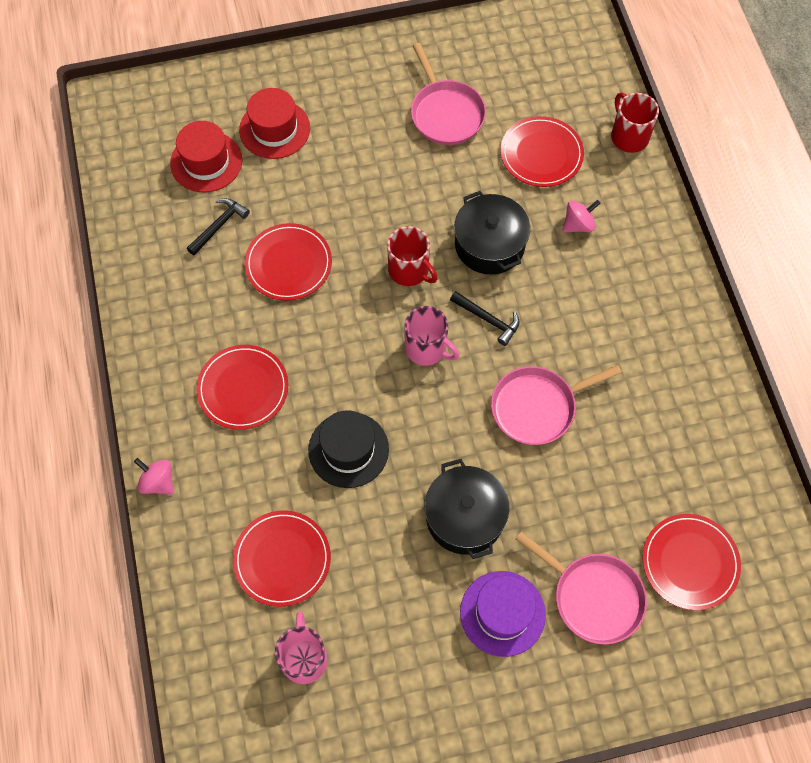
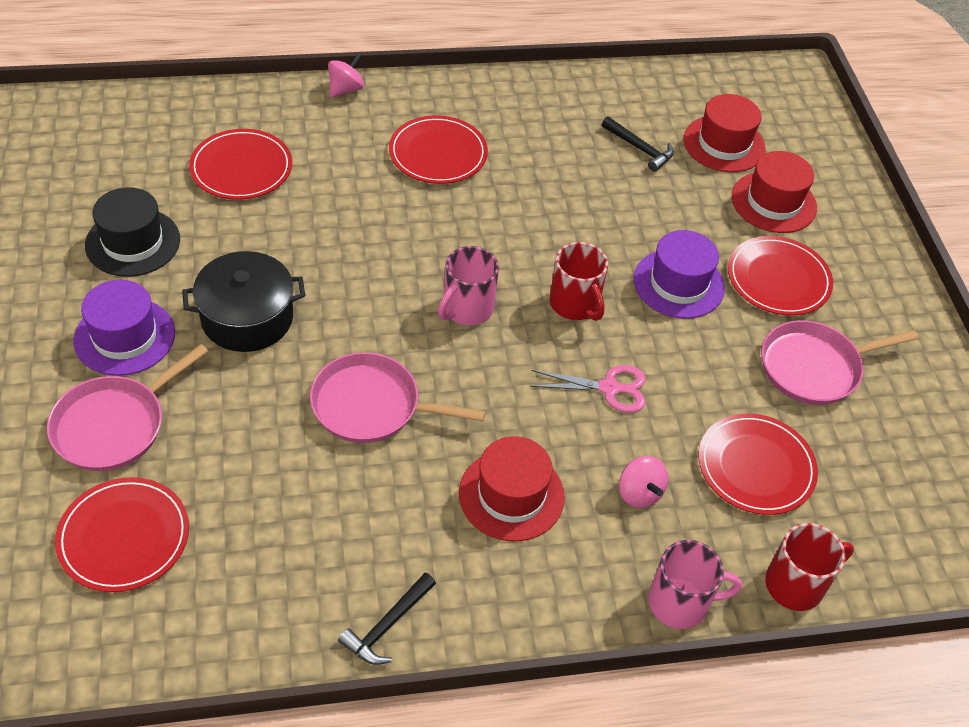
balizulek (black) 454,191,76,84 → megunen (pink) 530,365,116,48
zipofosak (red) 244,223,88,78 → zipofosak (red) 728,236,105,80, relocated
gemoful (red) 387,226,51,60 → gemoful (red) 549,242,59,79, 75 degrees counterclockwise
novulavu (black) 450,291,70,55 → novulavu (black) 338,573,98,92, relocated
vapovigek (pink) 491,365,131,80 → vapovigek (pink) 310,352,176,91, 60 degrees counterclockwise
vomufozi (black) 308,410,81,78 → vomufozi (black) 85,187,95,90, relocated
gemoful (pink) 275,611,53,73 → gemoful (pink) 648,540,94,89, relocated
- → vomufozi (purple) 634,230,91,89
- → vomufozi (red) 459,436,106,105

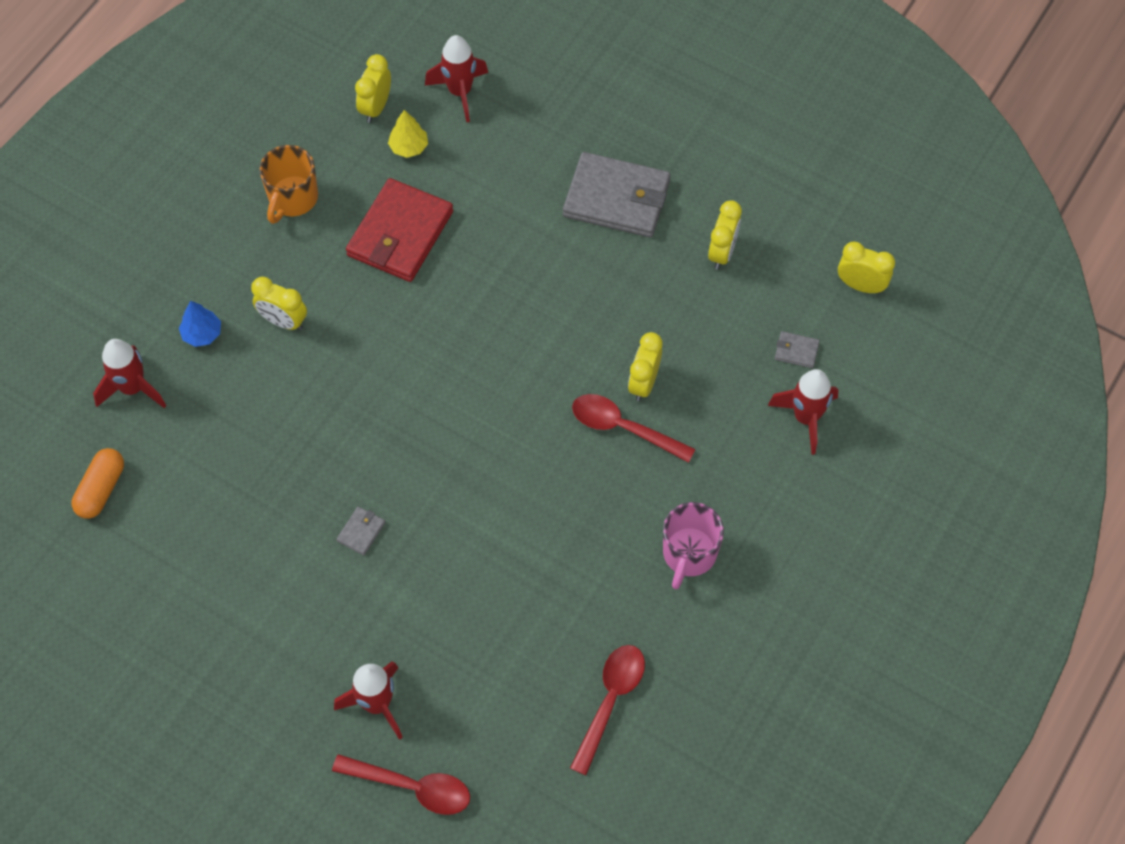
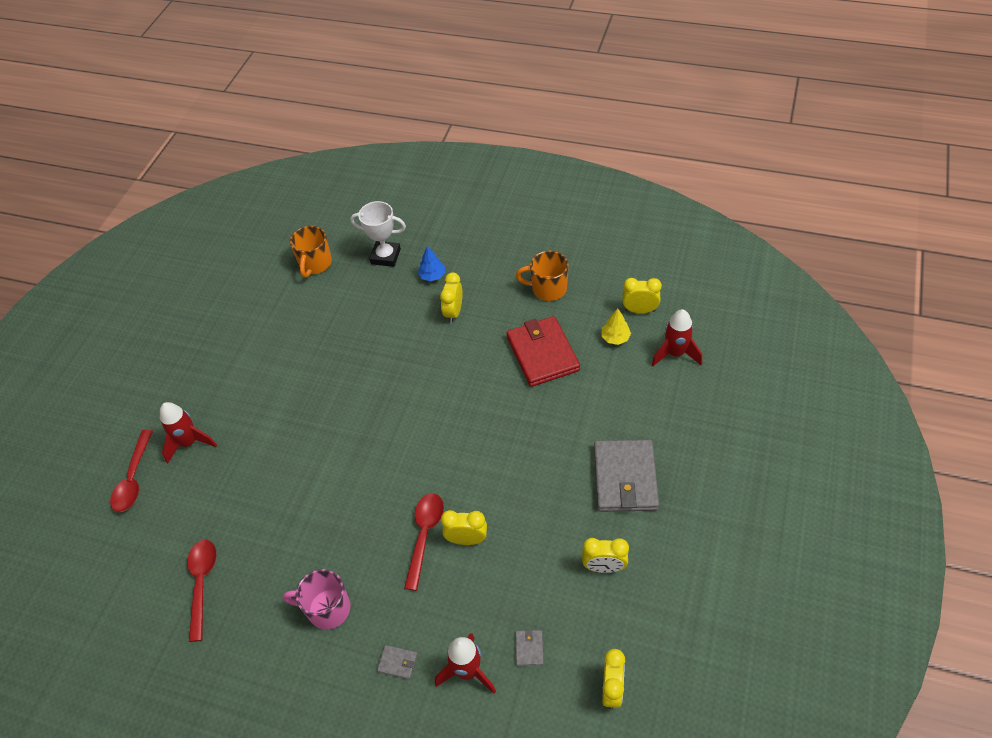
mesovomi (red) 346,178,107,104 → mesovomi (red) 507,316,73,71, 60 degrees clockwise
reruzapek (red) 93,339,73,69 → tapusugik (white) 350,201,56,66
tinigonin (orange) 72,448,52,71 → gemoful (orange) 290,226,42,52
mesovomi (grey) 336,506,49,49 → mesovomi (grey) 377,645,41,35, relocated
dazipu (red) 570,645,75,130 → dazipu (red) 187,540,29,102, 105 degrees counterclockwise

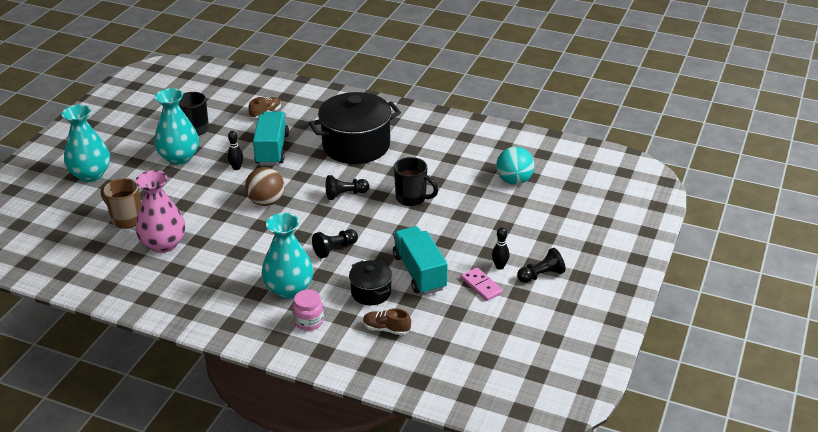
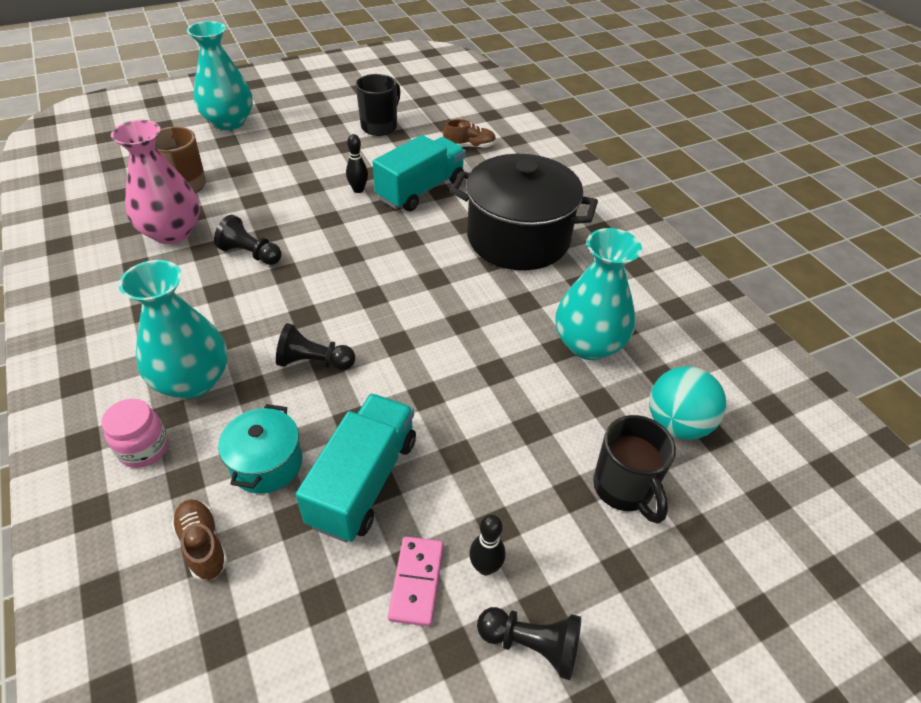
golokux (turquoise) 154,88,45,77 → golokux (turquoise) 555,228,87,132, relocated
gemoful (black) 394,157,44,49 → gemoful (black) 593,415,83,109, relocated
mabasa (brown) 245,167,40,39 → -
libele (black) 326,175,43,25 → libele (black) 214,215,68,50, relocated
balizulek (black) 349,260,43,45 → balizulek (turquoise) 218,404,84,90

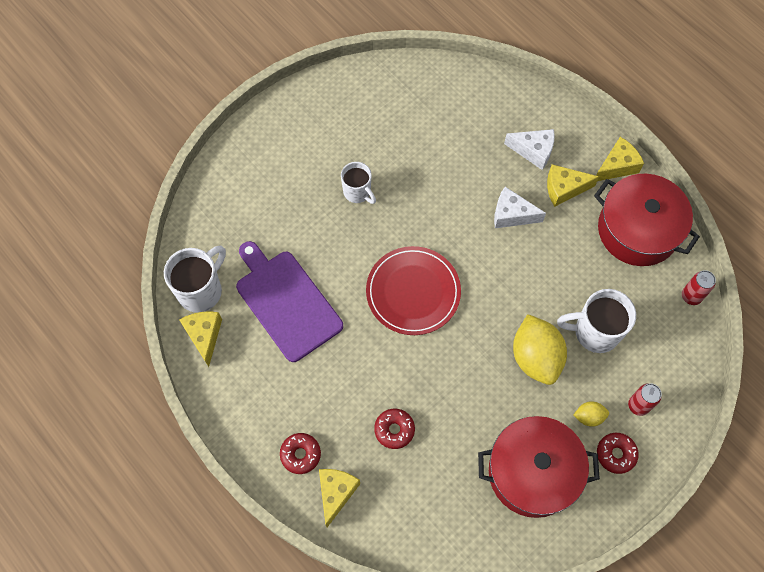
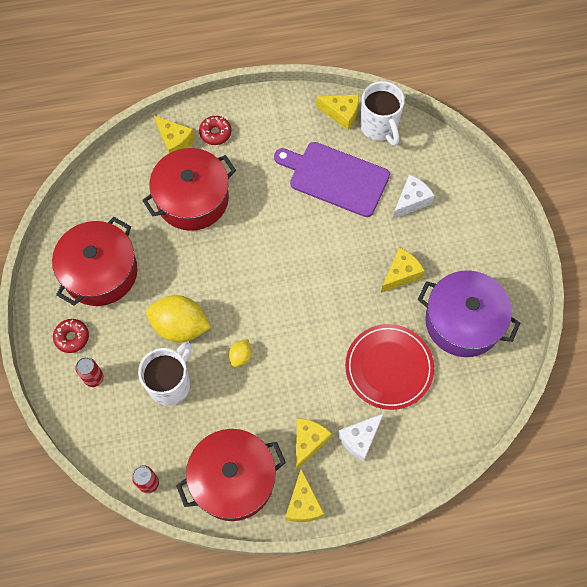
gemoful (white) 341,162,35,42 → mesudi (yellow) 381,247,44,46
mesudi (white) 494,187,52,41 → mesudi (white) 393,174,42,45, relocated
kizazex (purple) 236,241,107,121 → kizazex (purple) 274,142,116,75, 150 degrees counterclockwise
zipofosak (red) 366,246,95,89 → zipofosak (red) 345,324,89,86, relocated
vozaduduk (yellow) 573,401,36,26 → vozaduduk (yellow) 229,339,23,28, relocated
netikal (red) 374,409,41,40 → balizulek (red) 142,148,94,83
- → balizulek (purple) 418,270,102,87

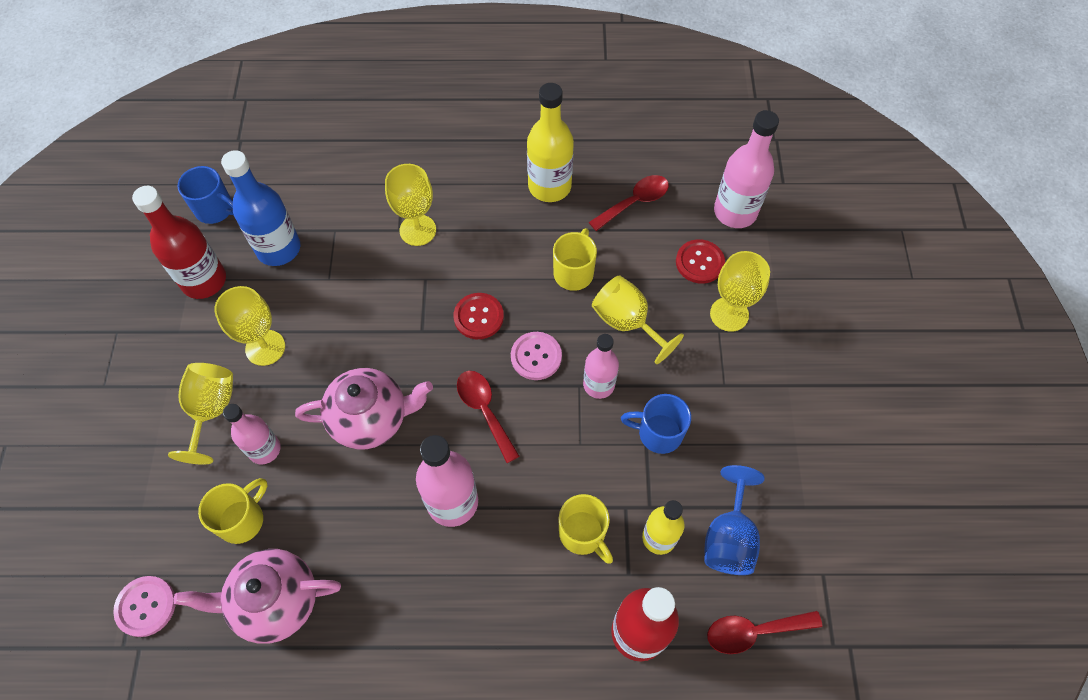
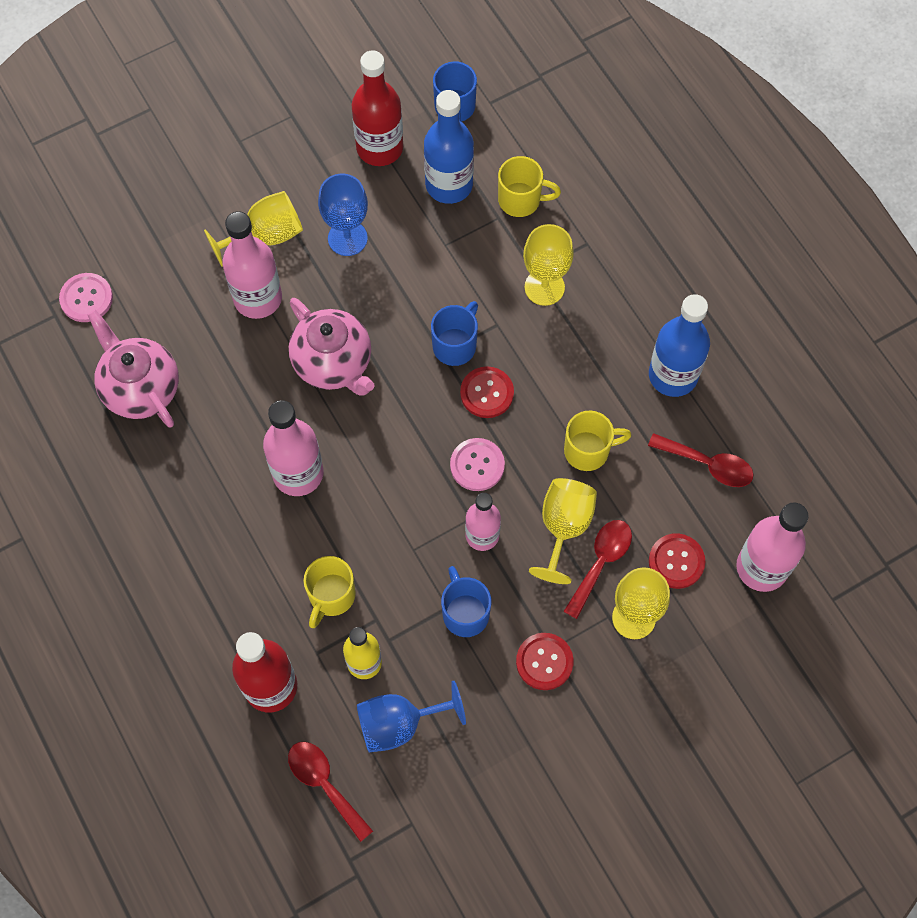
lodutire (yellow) 527,83,47,119 → lodutire (blue) 649,294,61,103
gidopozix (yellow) 214,286,71,80 → gidopozix (blue) 318,174,50,82
dazipu (red) 457,371,63,92 → dazipu (red) 563,520,69,99, relocated
lodutire (pink) 223,404,58,60 → lodutire (pink) 222,211,60,108, x1.53
gemoful (yellow) 198,478,70,66 → gemoful (yellow) 498,156,63,61, relocated
- → gemoful (blue) 431,301,47,65
- → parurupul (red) 516,633,58,57

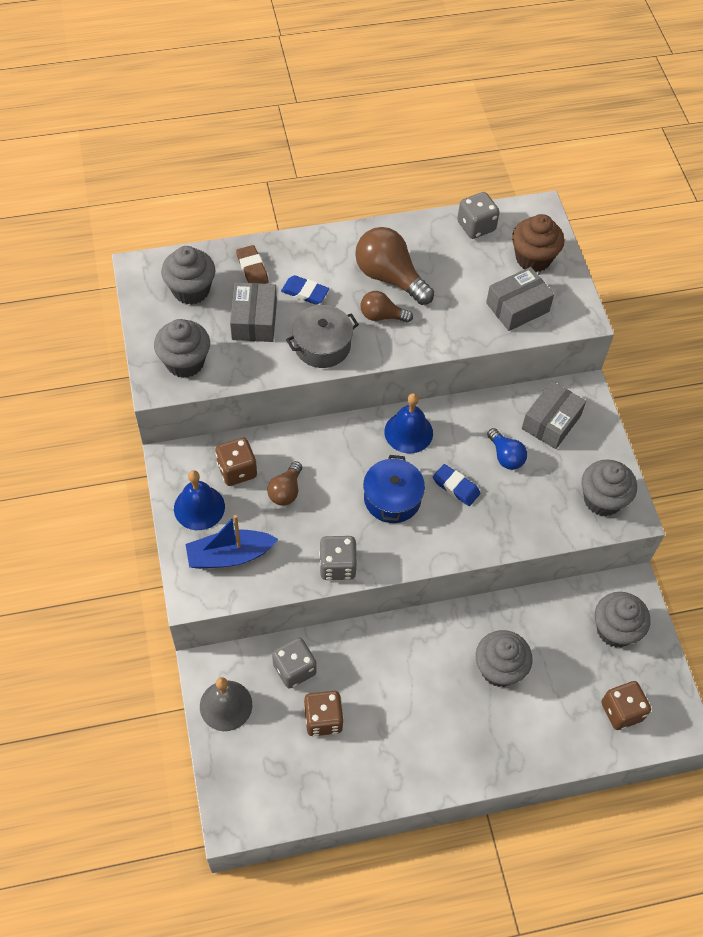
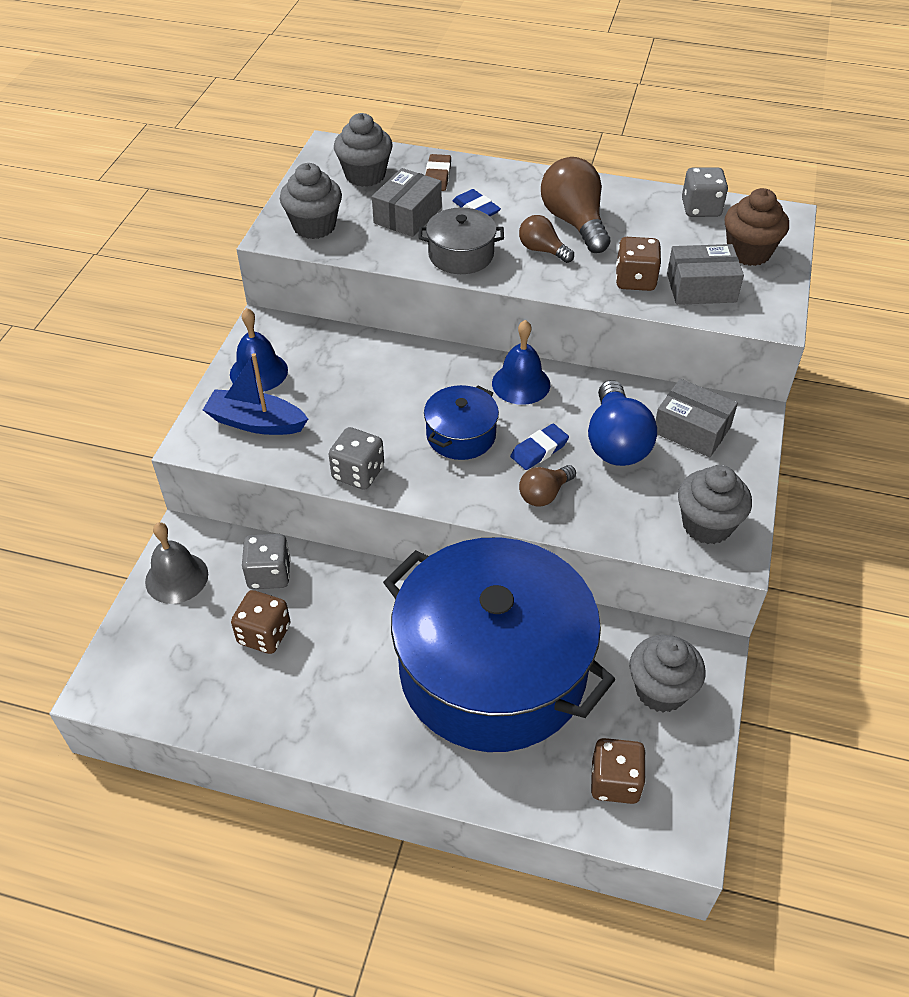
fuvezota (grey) 522,381,64,68 → fuvezota (grey) 655,379,83,78, 60 degrees clockwise
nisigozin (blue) 487,428,40,42 → nisigozin (blue) 588,380,69,86, x1.78
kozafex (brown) 215,438,42,48 → kozafex (brown) 616,237,45,54, relocated
nisigozin (brown) 267,461,35,45 → nisigozin (brown) 519,465,57,41, relocated
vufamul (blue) 433,464,47,42 → vufamul (blue) 510,424,59,46, 75 degrees clockwise
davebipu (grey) 476,630,57,57 → balizulek (blue) 383,537,232,215

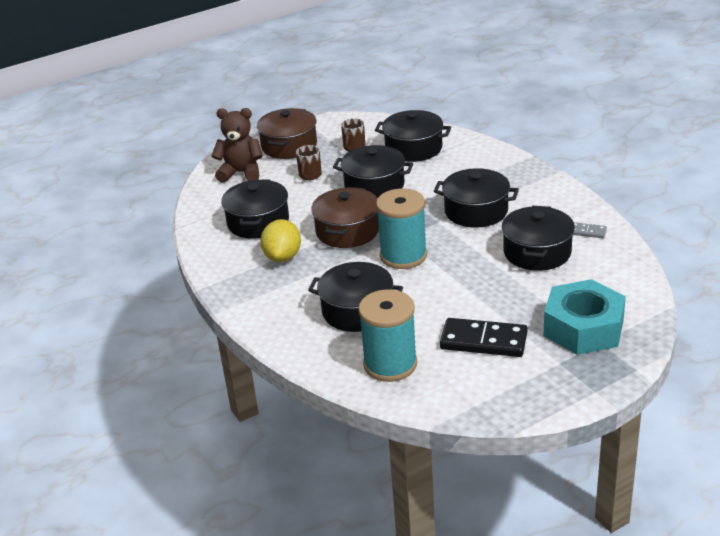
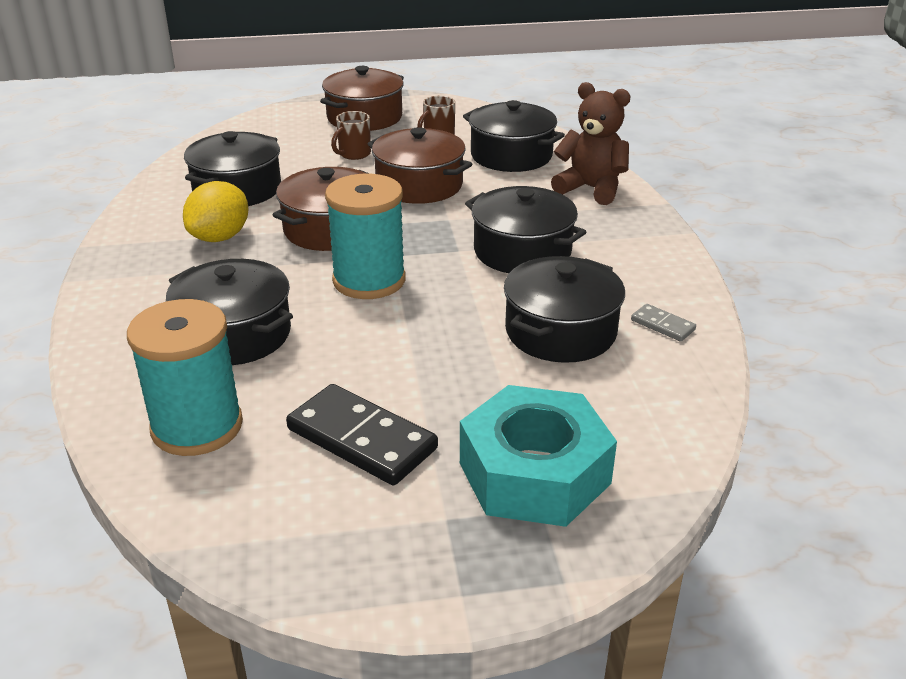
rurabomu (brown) 211,108,52,75 → rurabomu (brown) 551,82,79,123, relocated
balizulek (black) 333,145,80,53 → balizulek (brown) 367,127,105,77

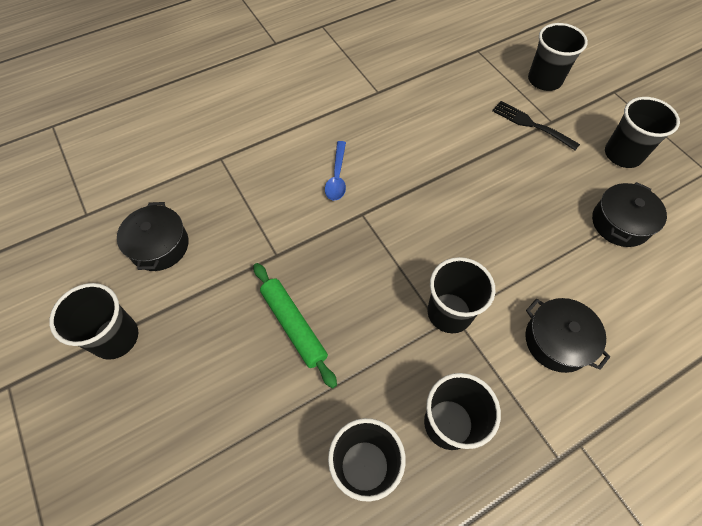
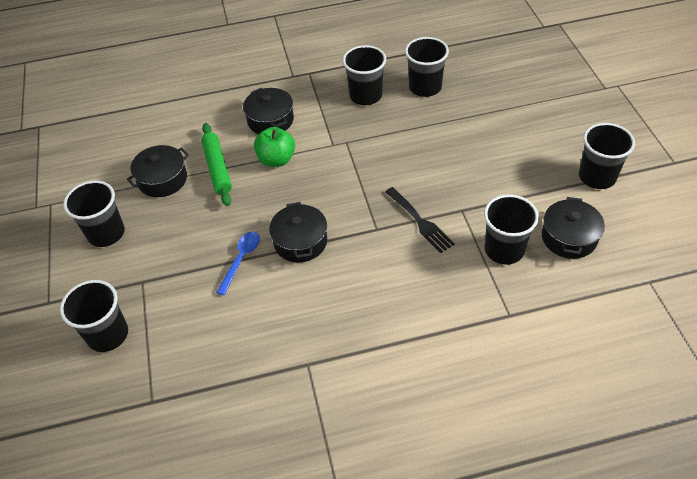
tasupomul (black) 492,101,88,49 → tasupomul (black) 385,187,70,66, relocated
dazipu (blue) 325,141,21,60 → dazipu (blue) 216,232,44,63, relocated
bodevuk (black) 427,257,68,76 → bodevuk (black) 484,194,55,71, relocated
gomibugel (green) 253,263,84,125 → gomibugel (green) 201,123,31,83, relocated
- → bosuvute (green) 254,127,41,40
- → balizulek (black) 269,202,58,61

